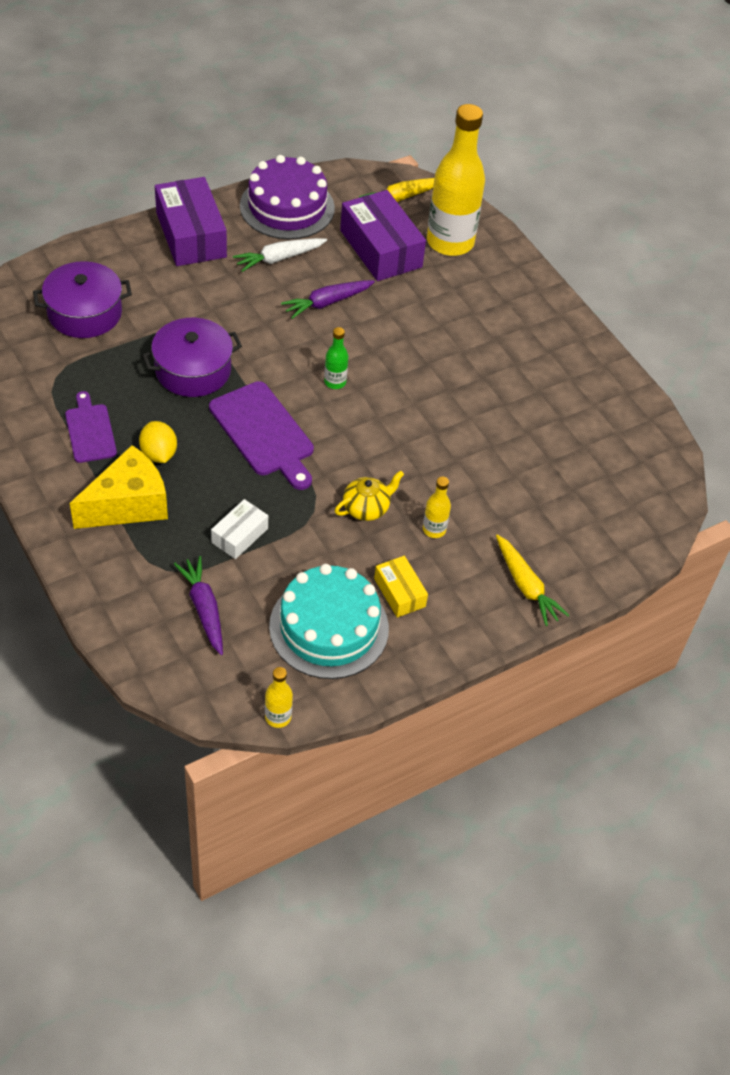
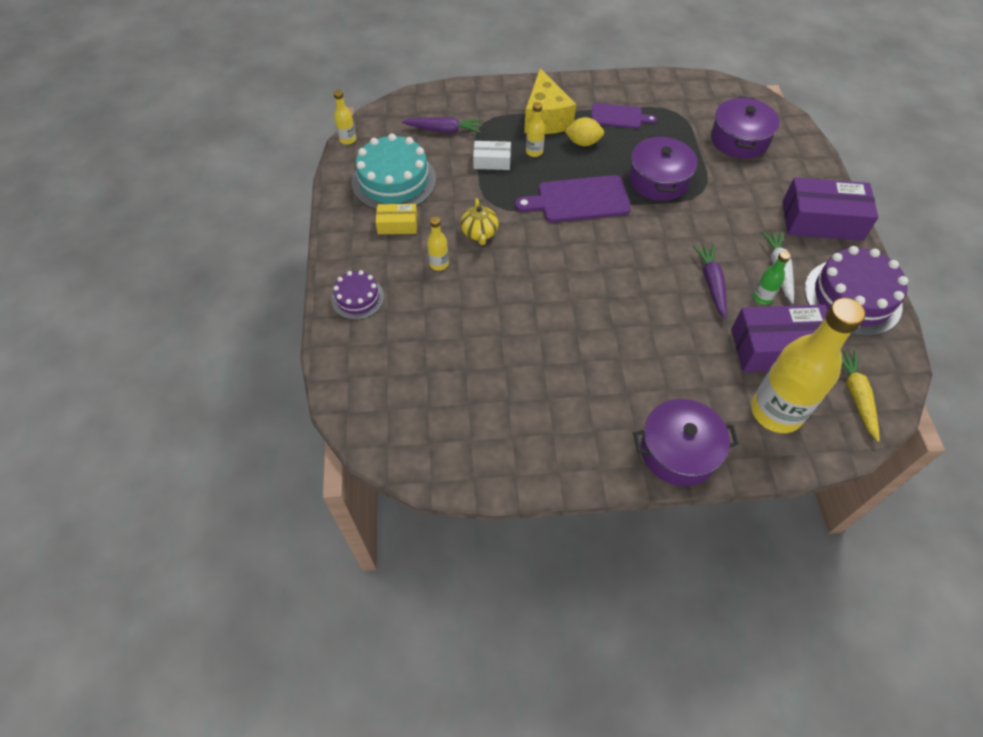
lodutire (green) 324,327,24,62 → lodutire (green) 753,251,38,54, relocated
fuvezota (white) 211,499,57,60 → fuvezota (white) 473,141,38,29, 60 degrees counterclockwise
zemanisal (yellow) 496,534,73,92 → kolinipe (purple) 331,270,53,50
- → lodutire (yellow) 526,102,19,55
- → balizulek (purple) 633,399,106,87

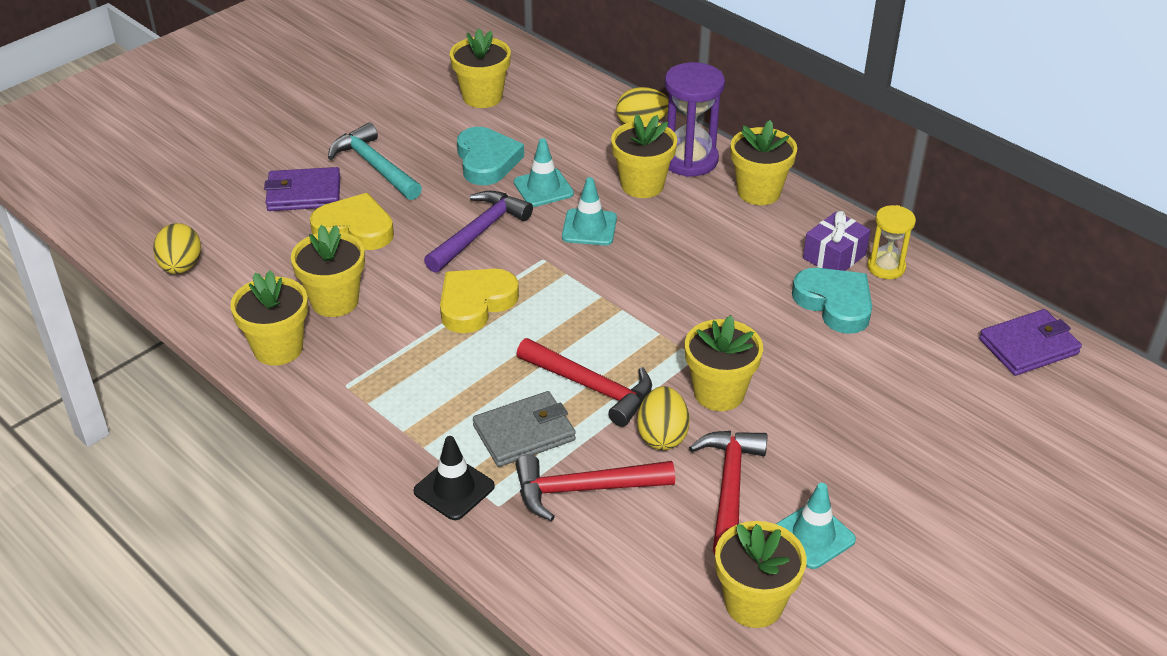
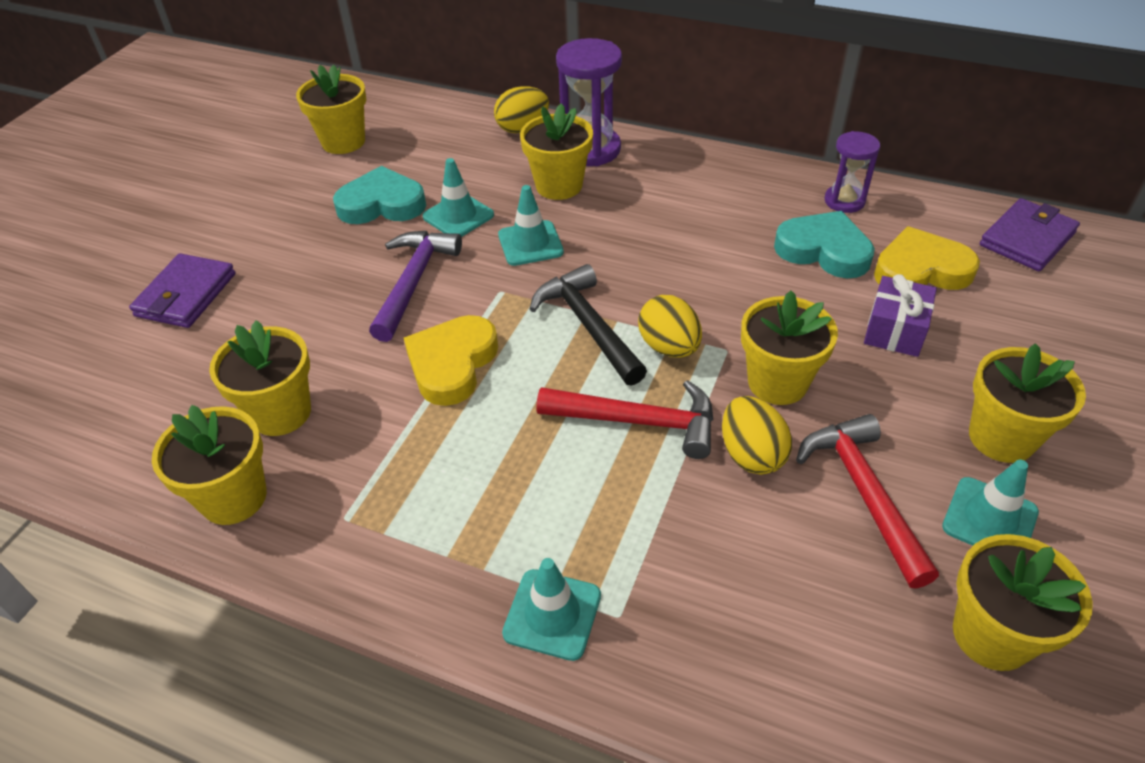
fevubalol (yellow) 731,120,66,85 → fevubalol (yellow) 969,343,117,120, relocated
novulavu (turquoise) 328,123,94,77 → -
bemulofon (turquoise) 457,127,67,58 → bemulofon (turquoise) 333,166,93,58, 60 degrees counterclockwise
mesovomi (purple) 264,167,76,44 → mesovomi (purple) 129,253,106,75, 45 degrees counterclockwise
bemulofon (yellow) 310,193,84,57 → bemulofon (yellow) 874,227,106,63, relocated
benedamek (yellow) 867,205,49,74 → benedamek (purple) 824,131,56,82
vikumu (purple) 803,211,68,60 → vikumu (purple) 864,274,73,83, relocated
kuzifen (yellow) 153,223,48,51 → kuzifen (yellow) 638,295,64,63, relocated
mesovomi (grey) 473,391,103,76 → -
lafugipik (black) 414,436,81,84 → lafugipik (turquoise) 502,558,99,103
novulavu (red) 515,455,160,66 → -
- → novulavu (black) 530,264,117,122

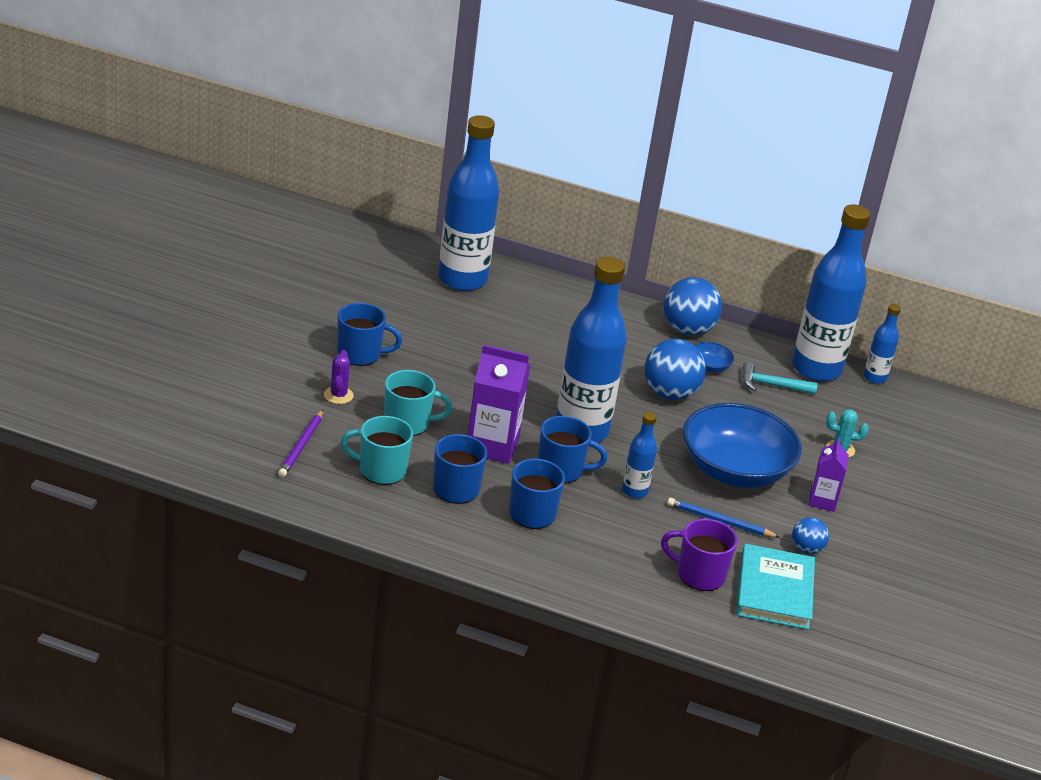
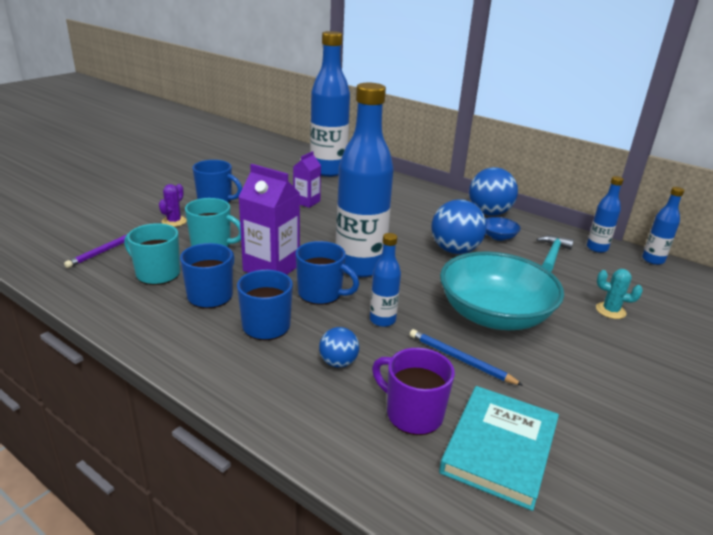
lodutire (blue) 792,204,79,178 → lodutire (blue) 587,176,37,77, x0.47
novulavu (turquoise) 743,362,75,32 → novulavu (turquoise) 537,236,37,36, 90 degrees clockwise
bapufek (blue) 683,403,119,85 → bapufek (turquoise) 440,251,124,79
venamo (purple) 808,438,41,74 → venamo (purple) 293,151,28,57, relocated
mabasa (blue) 792,517,37,37 → mabasa (blue) 319,327,40,41, relocated

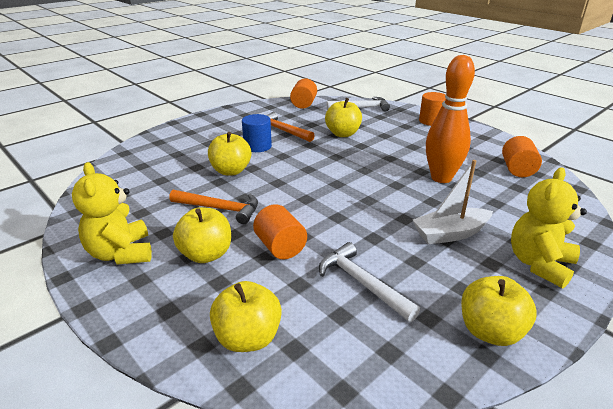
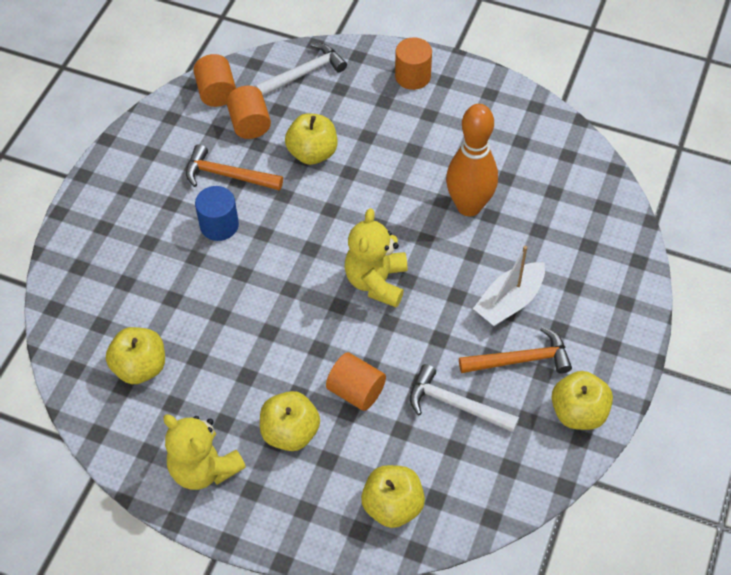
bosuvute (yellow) 208,132,43,44 → bosuvute (yellow) 106,327,59,57, relocated
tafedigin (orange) 502,136,40,41 → tafedigin (orange) 226,86,45,53, relocated
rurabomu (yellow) 511,167,76,122 → rurabomu (yellow) 345,208,62,99, relocated
novulavu (orange) 169,190,89,34 → novulavu (orange) 459,327,113,47, relocated

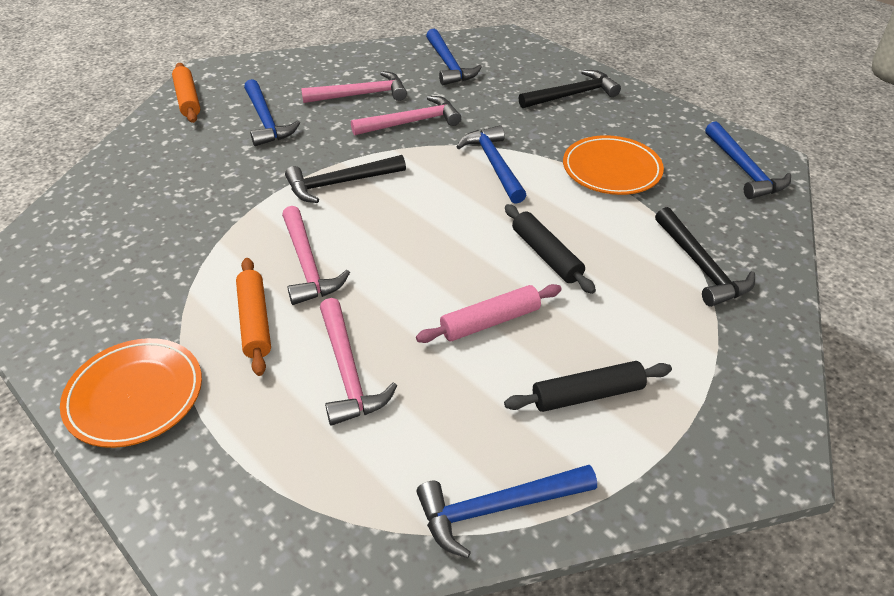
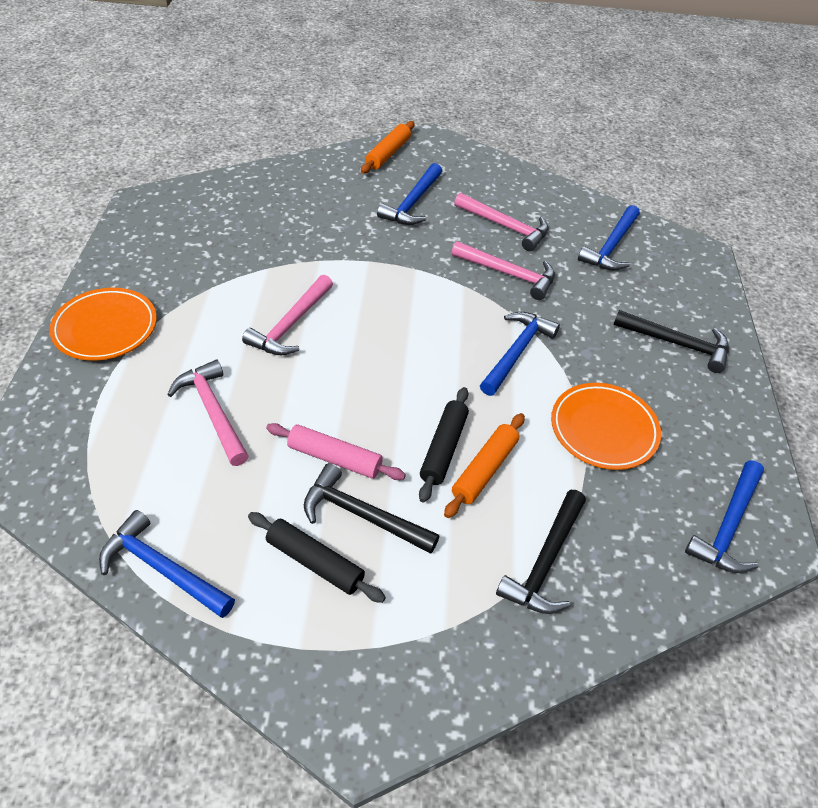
novulavu (black) 285,155,121,48 → novulavu (black) 304,463,135,91, relocated
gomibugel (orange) 236,258,35,118 → gomibugel (orange) 444,413,81,105, relocated
novulavu (pink) 320,298,77,127 → novulavu (pink) 167,360,82,106, 120 degrees clockwise

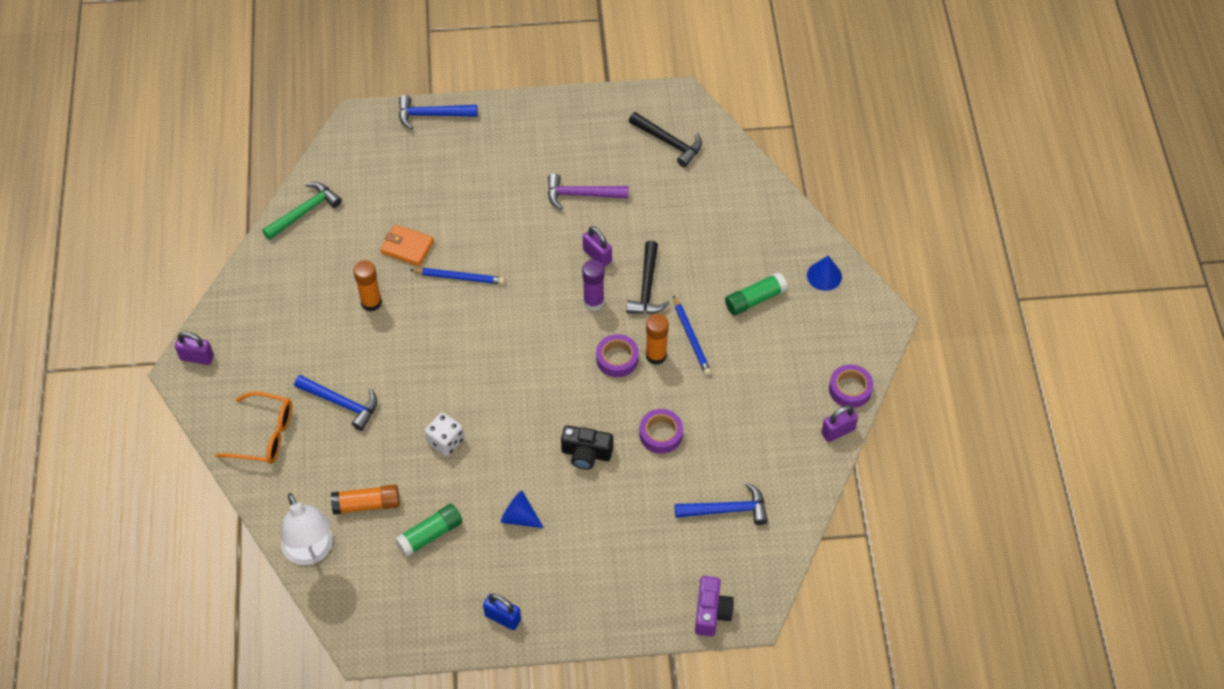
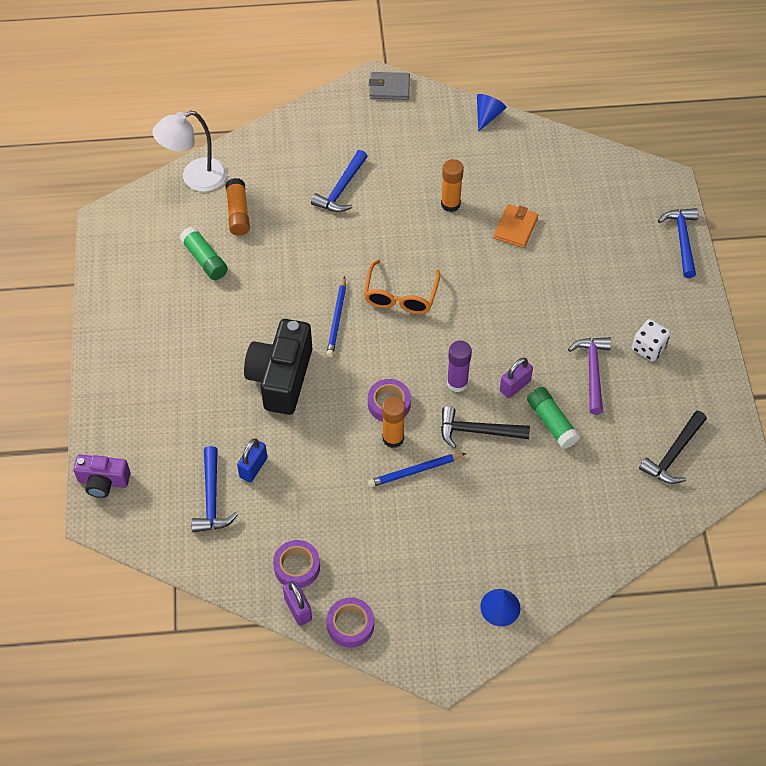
novulavu (green) 262,182,80,58 → -
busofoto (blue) 410,268,95,16 → busofoto (blue) 326,276,20,81, relocated
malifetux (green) 725,272,63,44 → malifetux (green) 527,387,53,62, relocated
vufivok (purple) 175,332,39,33 → mesovomi (grey) 369,72,41,28
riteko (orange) 215,392,77,72 → riteko (orange) 364,260,76,54, relocated
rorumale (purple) 639,409,44,45 → rorumale (purple) 273,540,47,48, relocated
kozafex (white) 425,412,39,44 → kozafex (white) 632,319,39,42, relocated
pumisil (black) 561,425,52,44 → pumisil (black) 244,319,68,96, x1.72
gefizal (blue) 501,491,43,37 → gefizal (blue) 477,94,30,38, relocated
vufivok (blue) 483,594,38,36 → vufivok (blue) 237,438,30,44, relocated

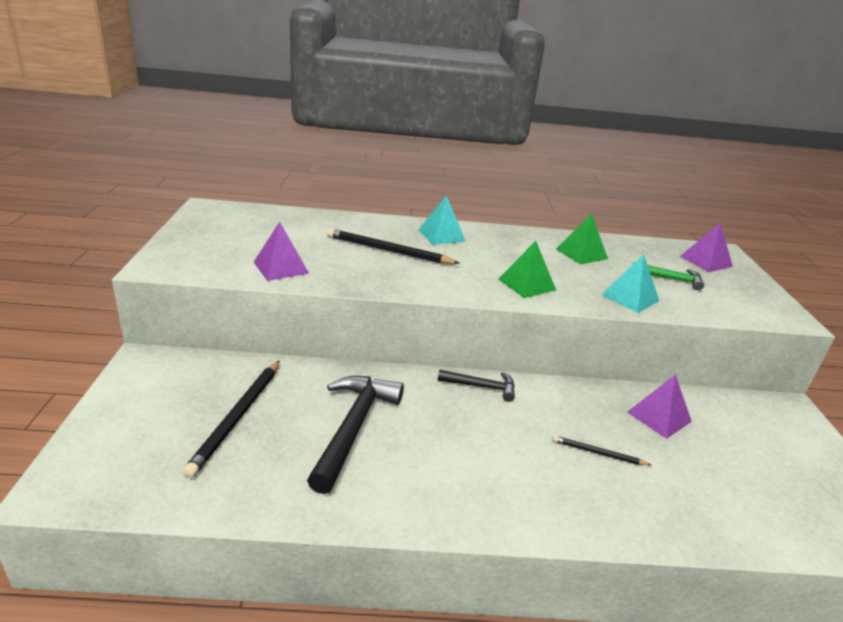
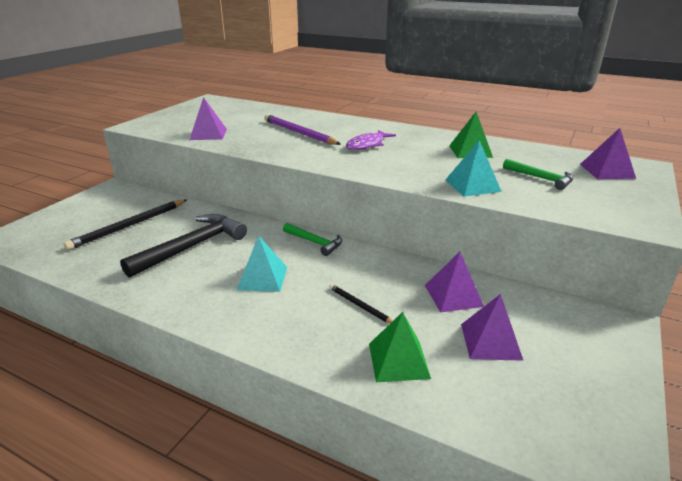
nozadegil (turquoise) 418,195,48,50 → nozadegil (turquoise) 237,235,50,57, relocated
busofoto (black) 327,228,133,36 → busofoto (purple) 264,114,77,31
nozadegil (green) 498,241,58,57 → nozadegil (green) 369,312,62,70, relocated
novulavu (black) 438,370,77,32 → novulavu (green) 283,223,59,33
- → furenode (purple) 346,130,50,20
- → nozadegil (purple) 461,294,63,67

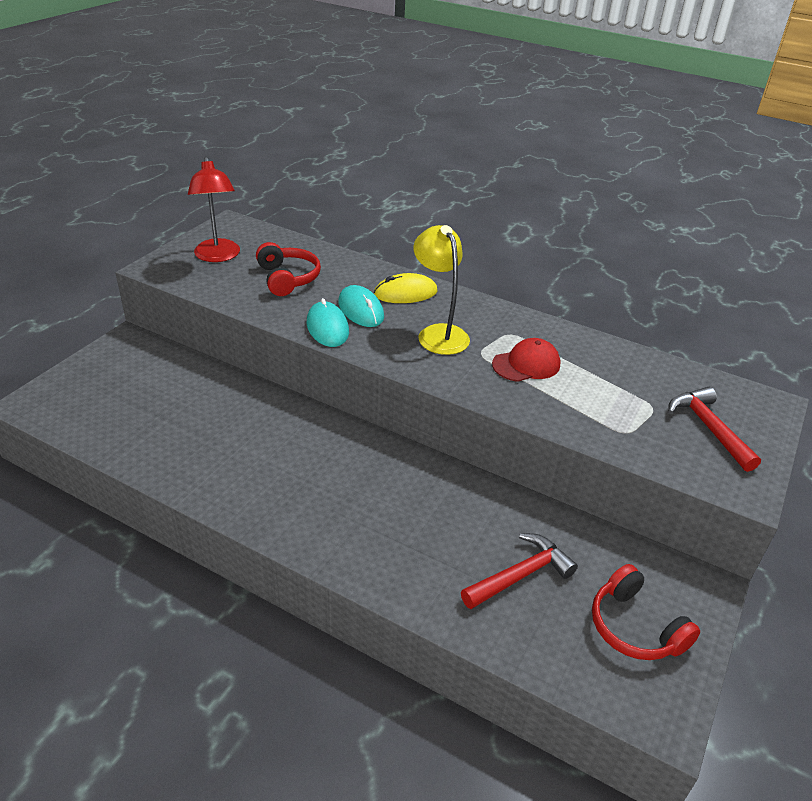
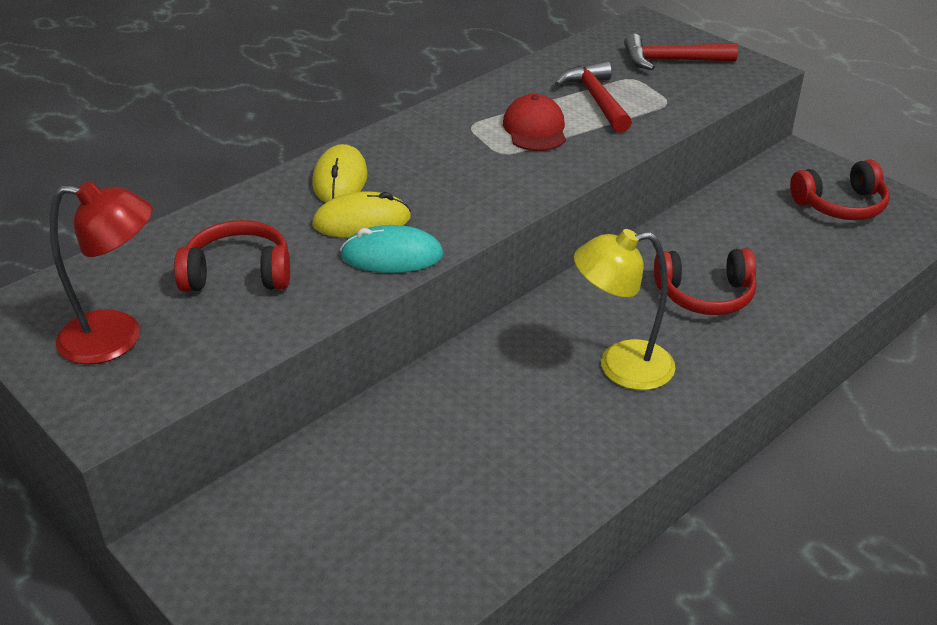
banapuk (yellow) 414,225,56,130 → banapuk (yellow) 574,229,101,161, relocated
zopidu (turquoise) 338,285,46,42 → zopidu (yellow) 312,191,99,47
novulavu (red) 461,533,117,76 → novulavu (red) 555,61,77,72, relocated
- → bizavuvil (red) 654,249,103,66

